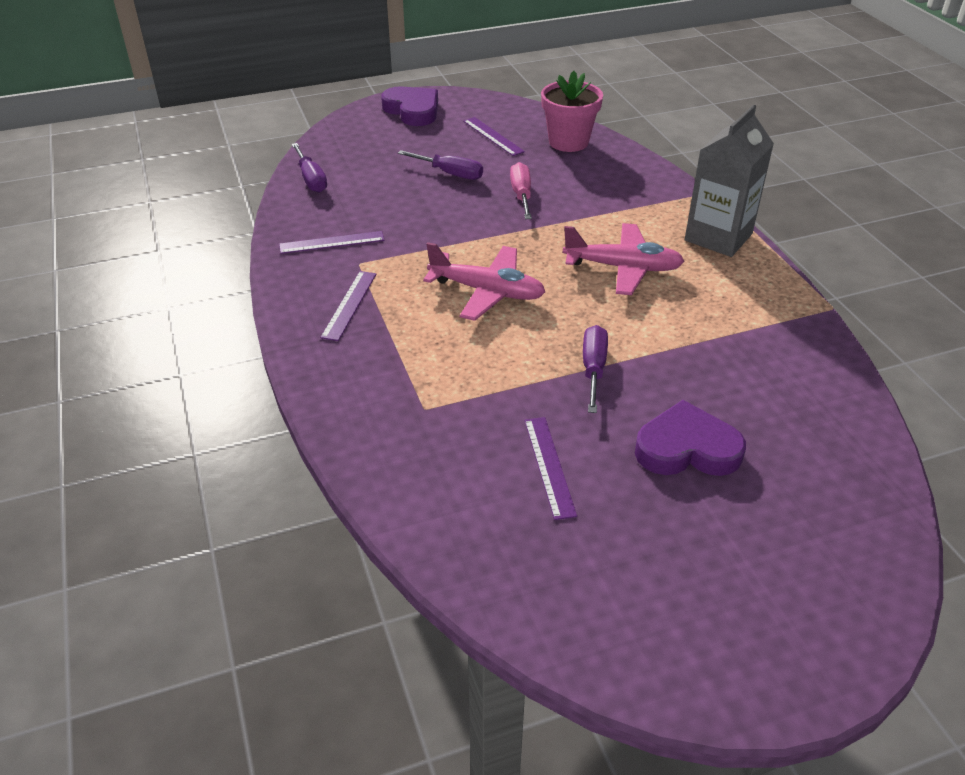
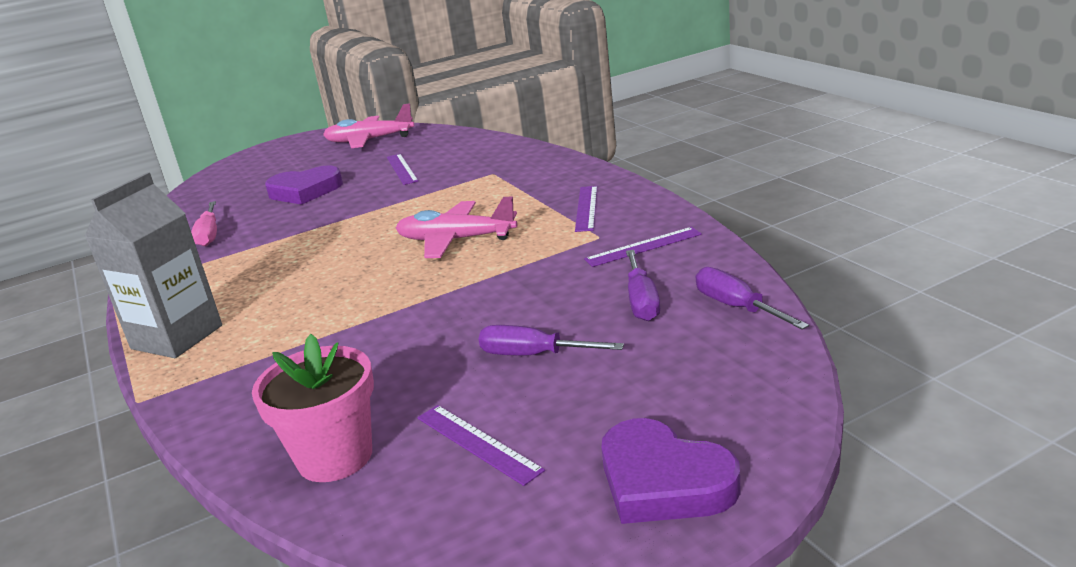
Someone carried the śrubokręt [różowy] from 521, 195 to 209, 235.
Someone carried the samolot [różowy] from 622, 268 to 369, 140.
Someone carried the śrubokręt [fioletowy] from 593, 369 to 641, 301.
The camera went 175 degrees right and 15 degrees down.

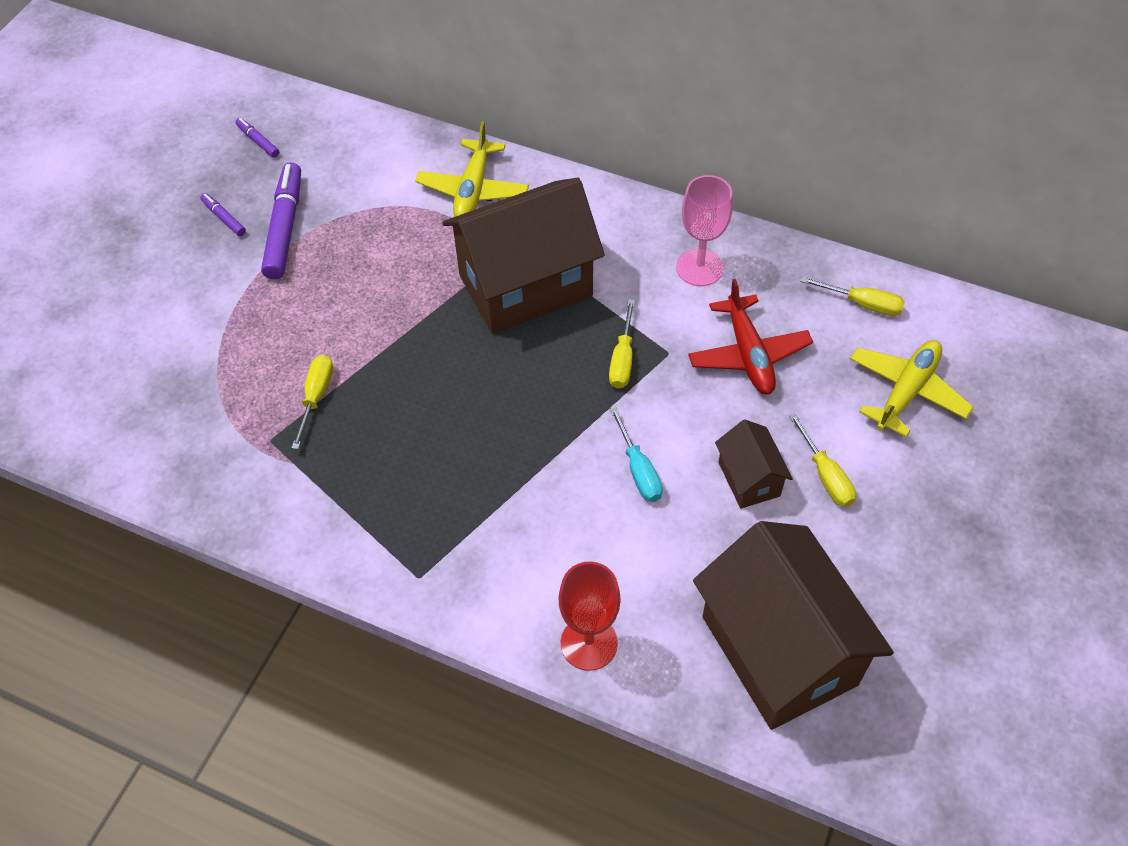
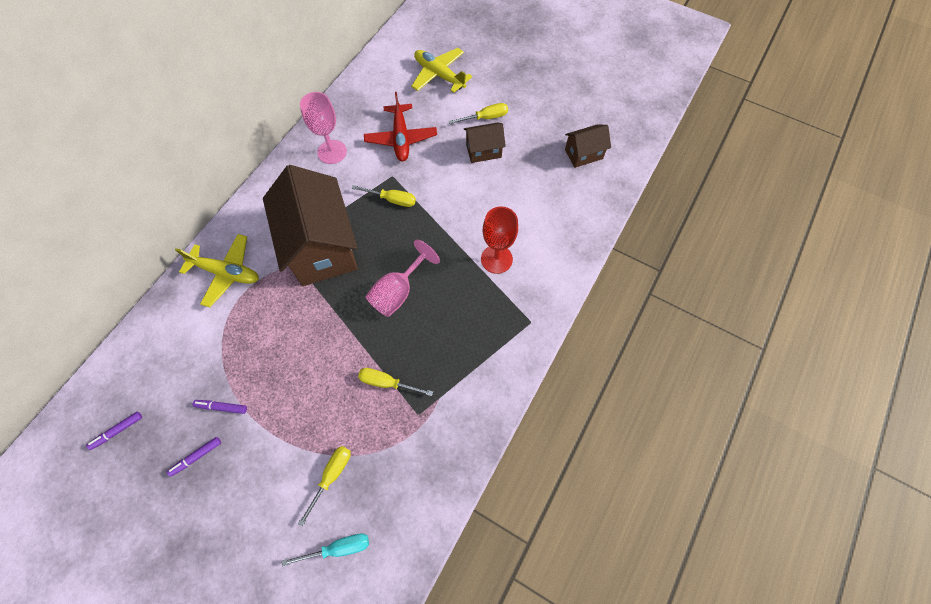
Someone scaled the flamaster [fioletowy] at 285, 227 by 0.48.
Someone carried the śrubokręt [turkusowy] from 638, 470 to 338, 548.
Someone carried the śrubokręt [żółty] from 863, 304 to 331, 476.
Someone rotated the samolot [czerwony] at 748, 354 by 90 degrees clockwise.
Someone put down the kielich [różowy] at 398, 292.
Someone carried the kielich [czerwony] from 589, 643 to 496, 259.
Someone scaled the domek [brązowy] at 779, 650 by 0.47.
The camera went 85 degrees left and 10 degrees up.

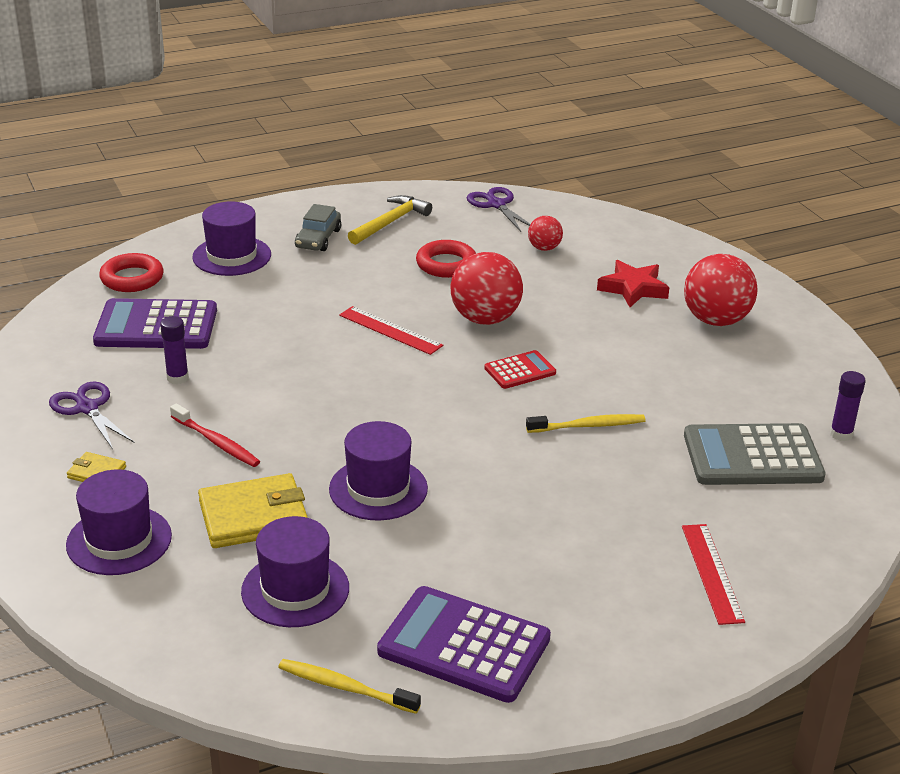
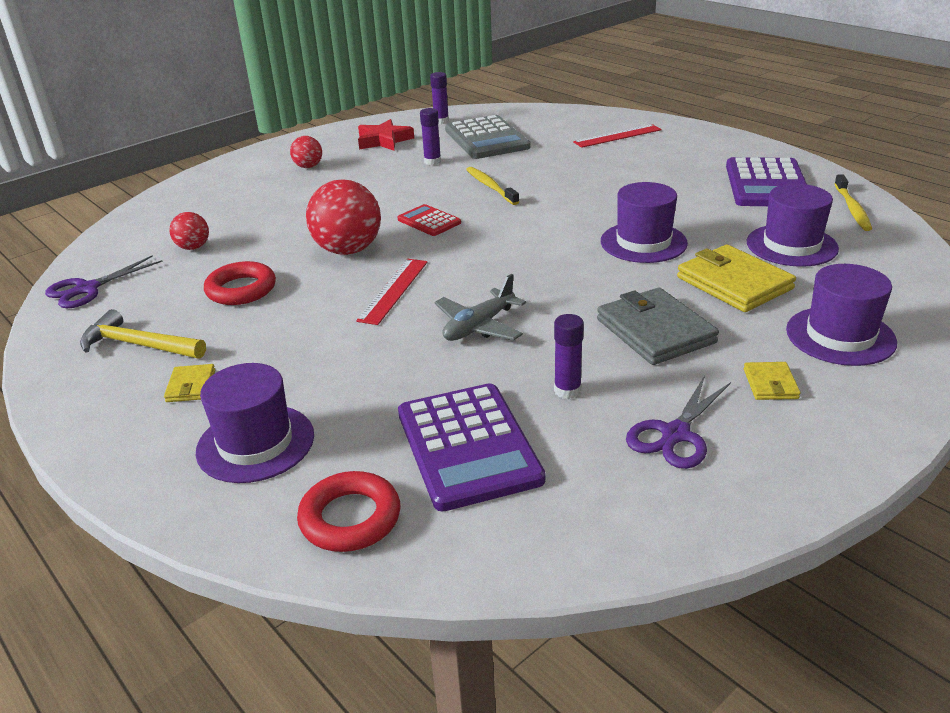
Someone swapped the samochód [szary] at 318, 239 for the portfel [żółty] at 191, 386.
Someone scaled the piłka [czerwony] at 716, 320 by 0.53.
Someone carried the gwiazda [czerwony] from 633, 288 to 384, 140.
Someone put down the klej w sztyfcie [fioletowy] at 432, 162.
Someone put down the samolot [szary] at 479, 326.
Someone swapped the szczoteczka do zębów [czerwony] at 216, 442 for the portfel [szary] at 655, 331.
The camera went 105 degrees left and 0 degrees up.

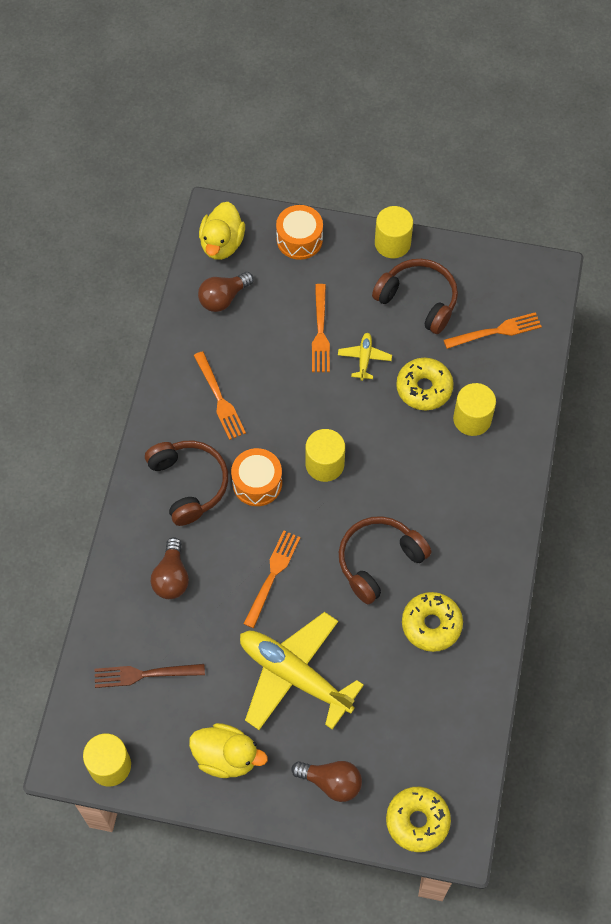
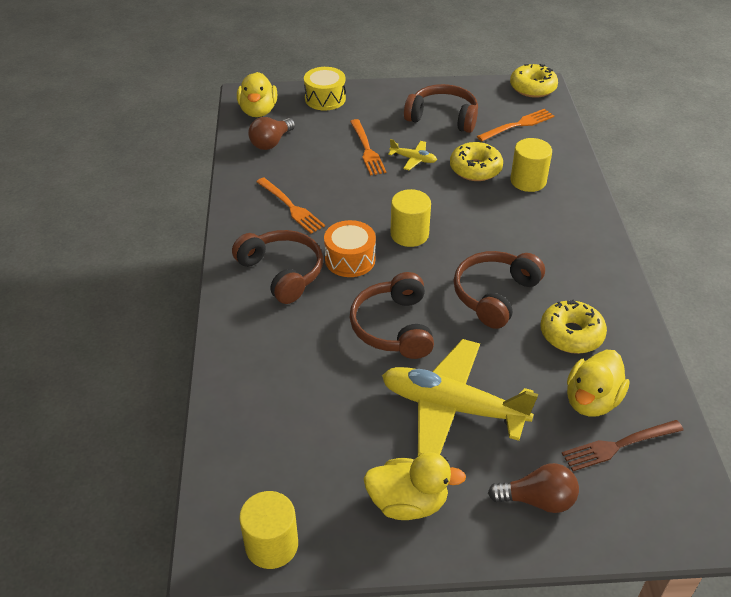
Someone repainted the bęben [pomarańczowy] at 299, 239, which became the bęben [żółty] at 325, 99.
Someone swapped the widelec [pomarańczowy] at 272, 575 for the słuchawki [brązowy] at 393, 327.
Someone rotated the samolot [żółty] at 364, 358 by 120 degrees clockwise.
Someone carried the donut [żółty] from 417, 821 to 532, 88.
Someone carried the widelec [brązowy] from 144, 674 to 618, 445.
Someone put down the kaczka [żółty] at 591, 400.
Someone took away the żarówka [brązowy] at 171, 577.
Someone took away the walec [żółty] at 392, 243.
The camera went 15 degrees left and 20 degrees down.

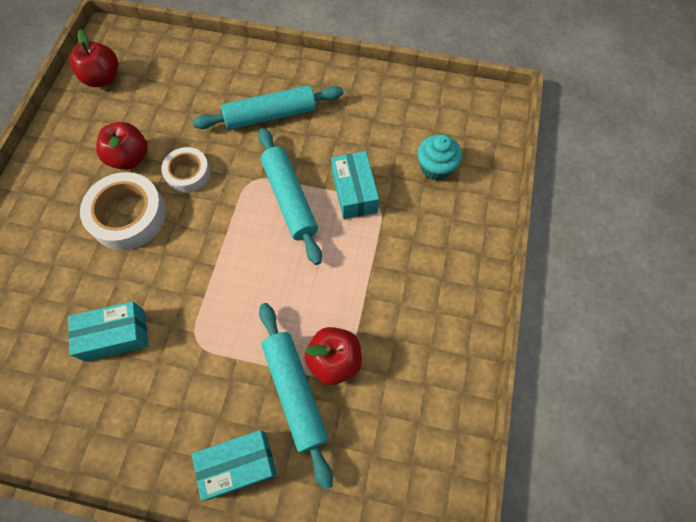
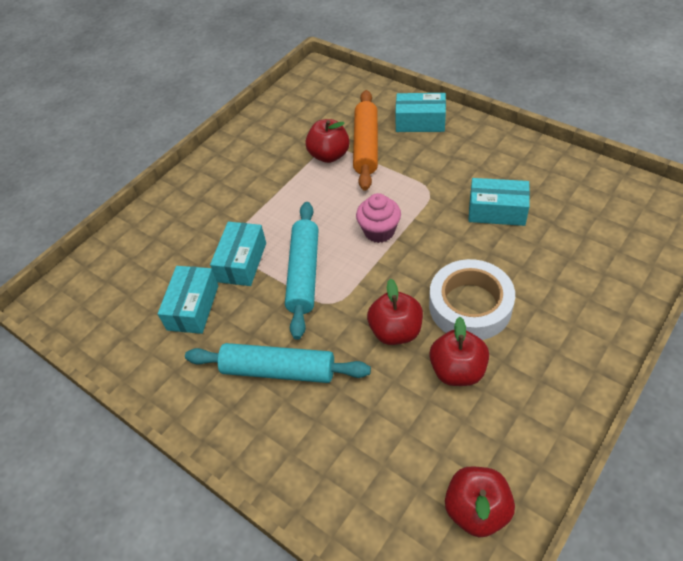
Someone put down the pudełko [turkusowy] at 193, 307.
Someone repainted the wałek do ciasta [turkusowy] at 295, 392, which became the wałek do ciasta [pomarańczowy] at 366, 146.
Someone put down the muffinka [różowy] at 379, 231.
Someone swapped the taśma klejąca [biały] at 188, 173 for the jabłko [czerwony] at 395, 331.
Someone took away the muffinka [turkusowy] at 435, 168.
The camera went 150 degrees left and 15 degrees down.

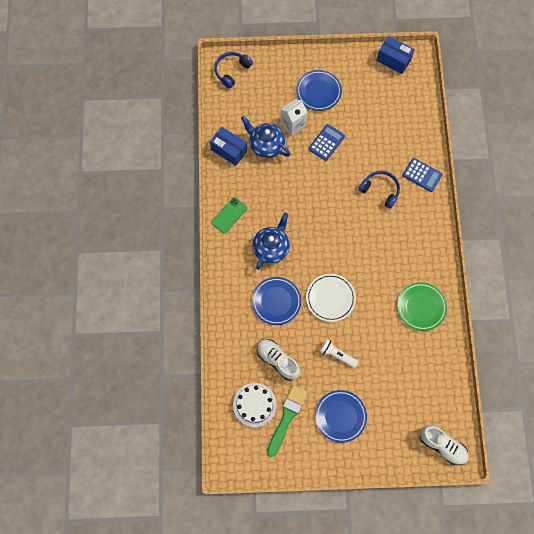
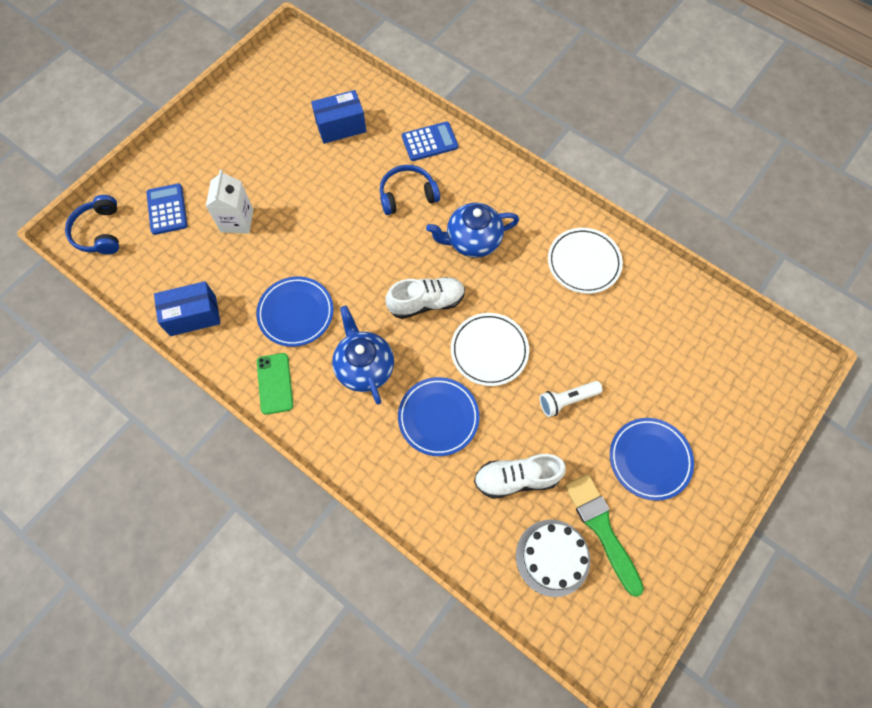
Someone carried the kalkulator [niebieski] from 326, 142 to 167, 209.
Someone carried the talerz [niebieski] from 318, 92 to 296, 313.
Someone carried the pudełko [niebieski] from 393, 60 to 341, 127.
Someone carried the but [biały] from 442, 445 to 426, 302.
Someone carried the imbryk [niebieski] from 266, 145 to 472, 241.
Someone repainted the talerz [zielony] at 421, 307, which became the talerz [biały] at 583, 262.
The camera went 50 degrees left and 5 degrees down.

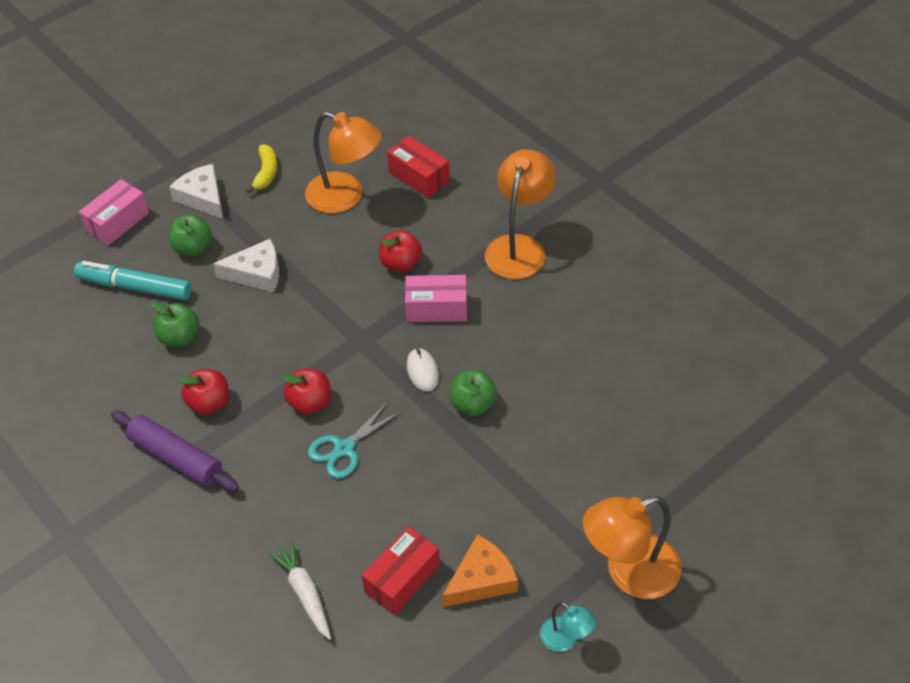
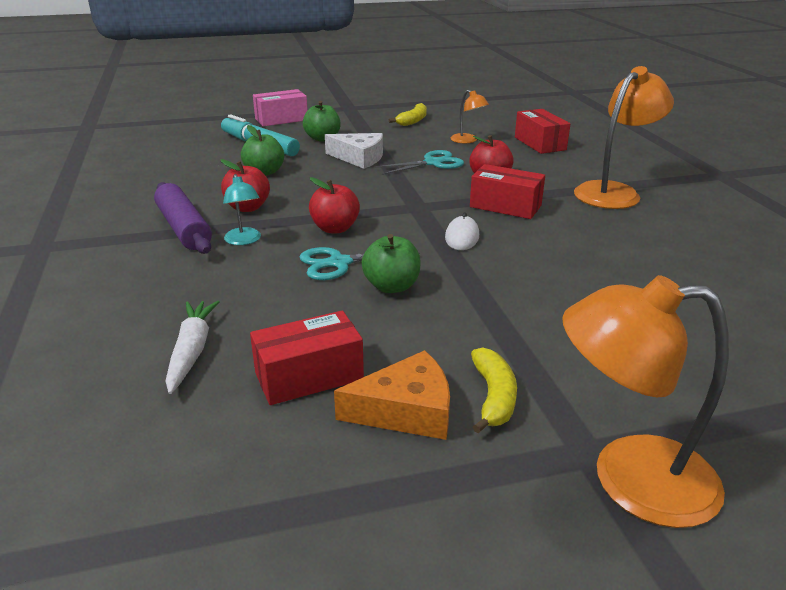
Someone carried the lampka [turkusowy] from 565, 639 to 244, 241.
Someone carried the jabłko [zielony] from 473, 404 to 391, 286.
Someone put down the nożyczki [turkusowy] at 433, 163.
Someone scaled the lampka [pomarańczowy] at 345, 197 by 0.50.
Someone repainted the pudełko [różowy] at 436, 308, which became the pudełko [czerwony] at 505, 206.
Someone put down the banan [żółty] at 493, 397.
Someone took away the ser [biały] at 202, 198.
The camera went 25 degrees right and 20 degrees down.

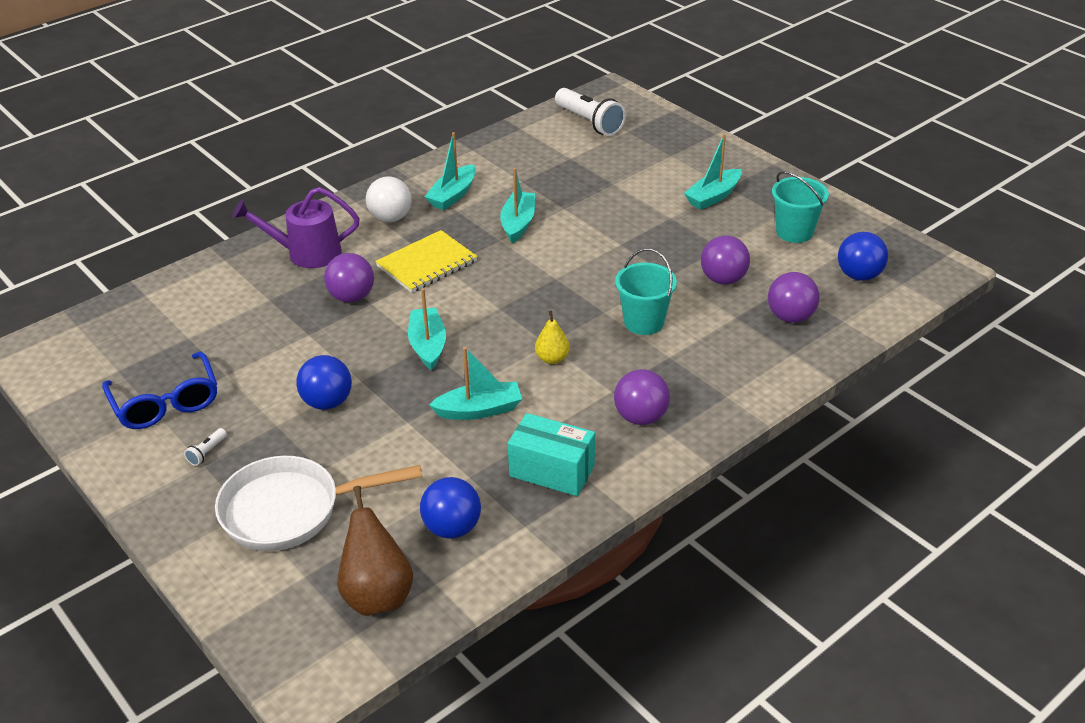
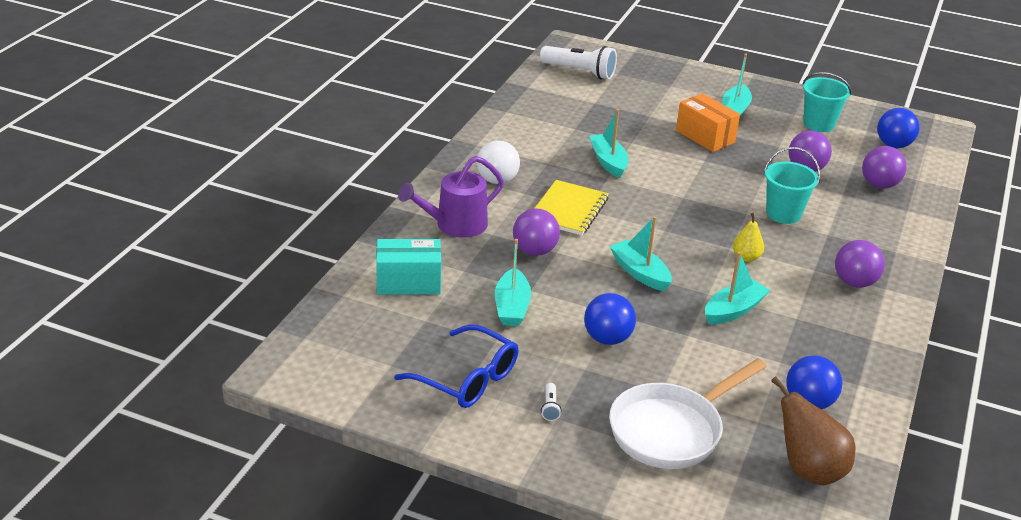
Someone carried the pudełko [turkusowy] from 552, 470 to 408, 282.
Someone carried the łódka [turkusowy] from 453, 195 to 512, 307.
Someone put down the pudełko [pomarańczowy] at 705, 136.
The camera went 30 degrees left and 5 degrees down.

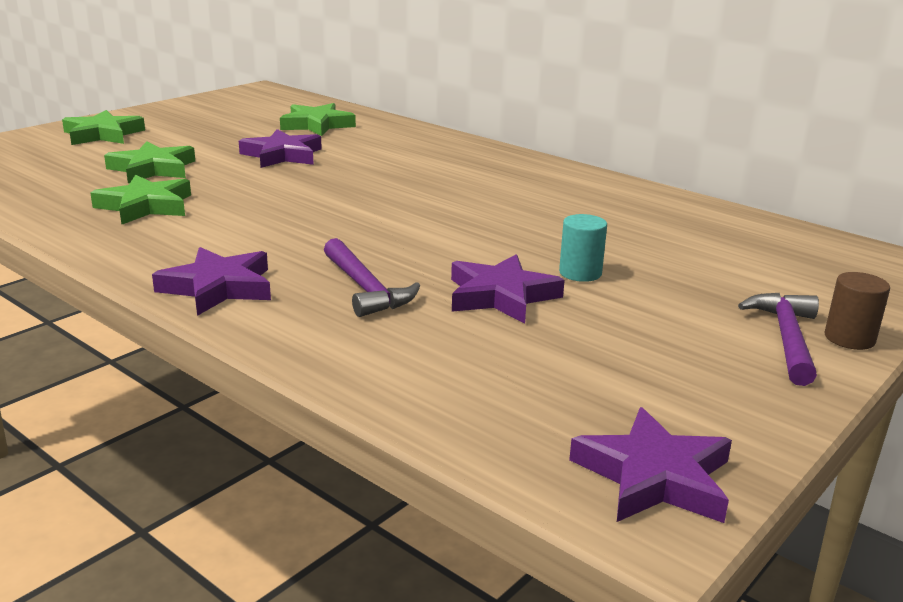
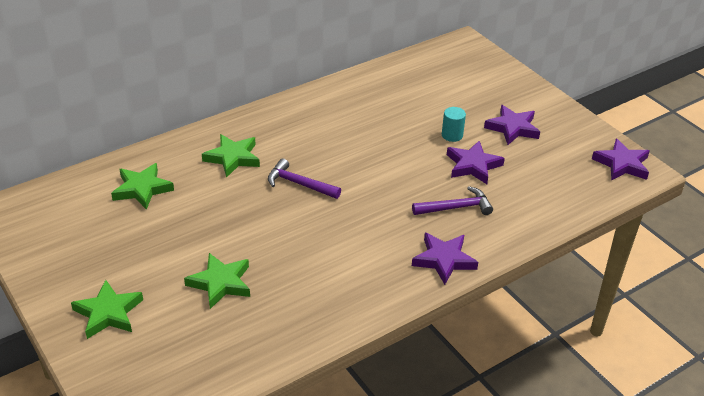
Someone carried the gwiazda [zielony] from 146, 206 to 233, 158.
Someone carried the młotek [fioletowy] from 786, 338 to 299, 184.
Someone carried the gwiazda [fioletowy] from 282, 155 to 512, 128.
Someone took away the walec [brązowy] at 849, 338.
The camera went 75 degrees left and 15 degrees up.

